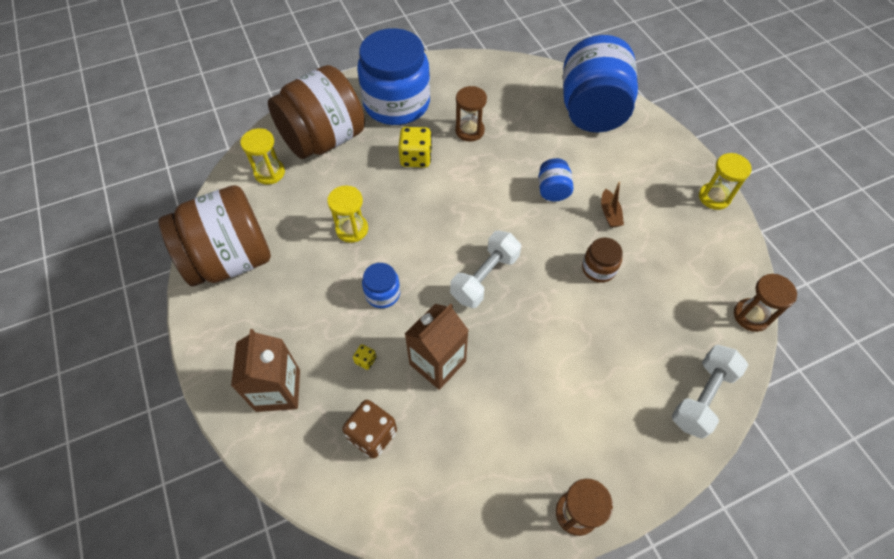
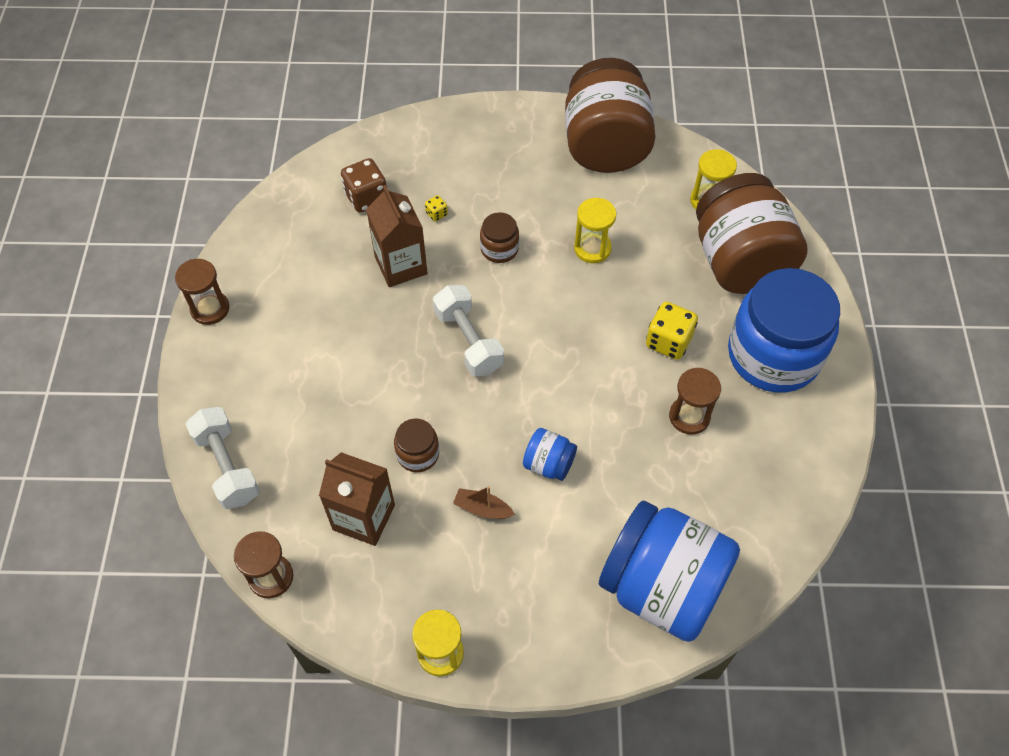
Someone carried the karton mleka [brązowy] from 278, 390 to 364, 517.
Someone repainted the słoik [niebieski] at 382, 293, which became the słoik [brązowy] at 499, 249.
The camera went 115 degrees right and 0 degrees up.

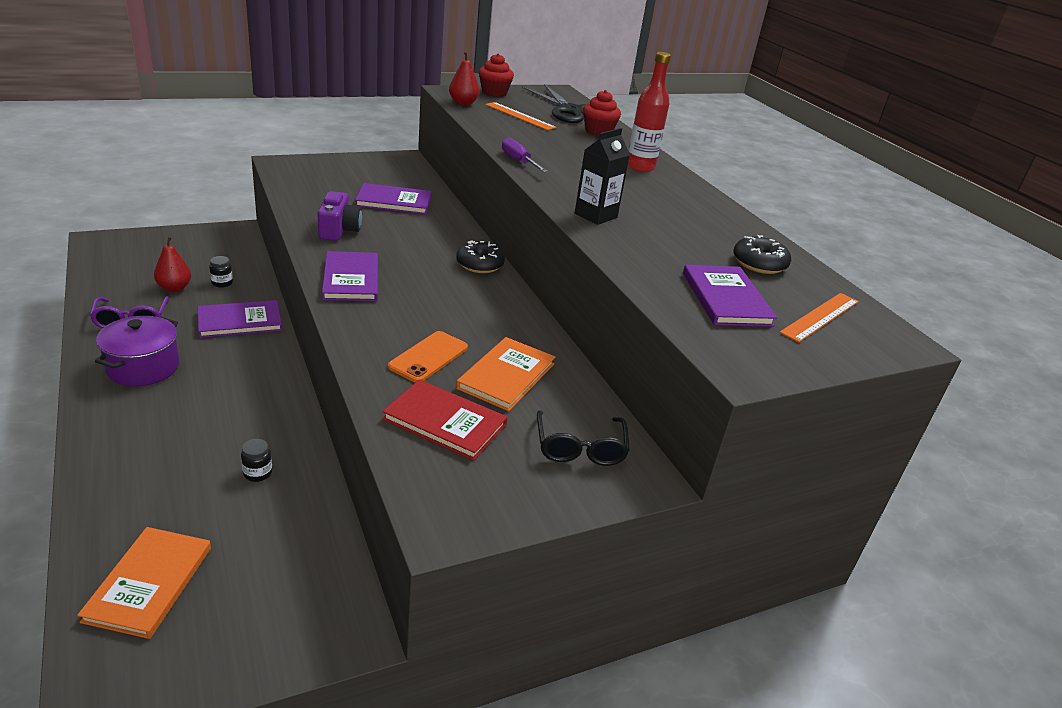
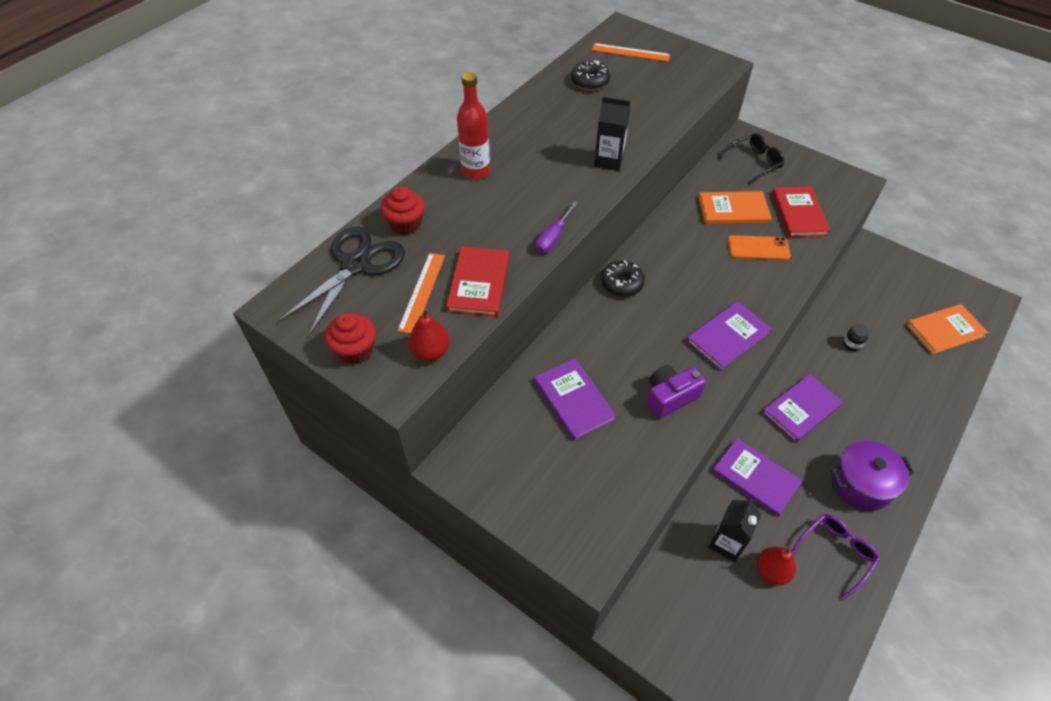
Someone put down the książka [czerwony] at 479, 283.
Someone swapped the słoik [czarny] at 222, 283 for the karton mleka [czarny] at 726, 543.
Someone carried the książka [fioletowy] from 726, 299 to 801, 409.
The camera went 115 degrees left and 20 degrees up.

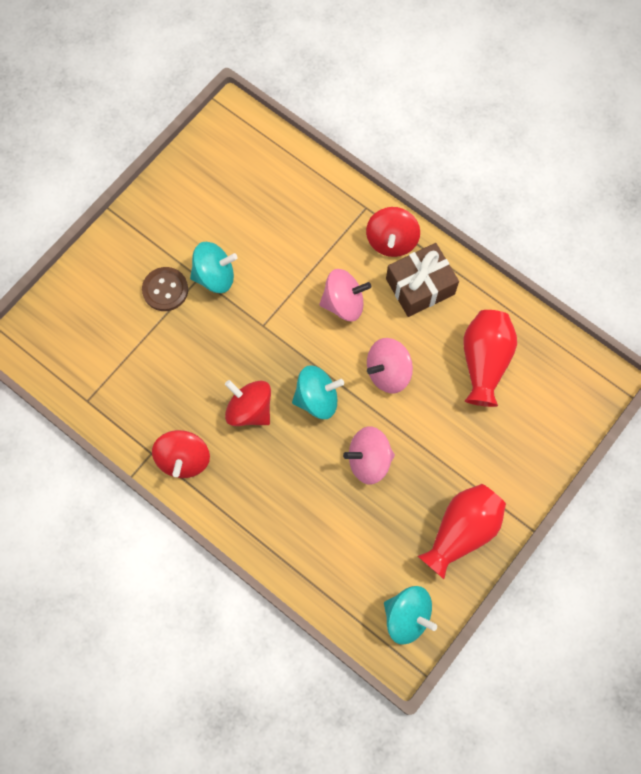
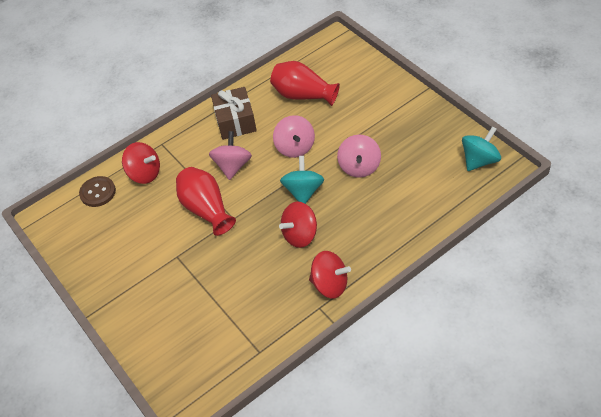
Someone carried the guzik [brązowy] from 165, 290 to 98, 192.
Someone carried the bączek [czerwony] from 391, 241 to 145, 173.
Someone carried the wazon [czerwony] from 461, 531 to 206, 209.
Someone took away the bączek [turkusowy] at 215, 276.
The camera went 70 degrees left and 20 degrees down.

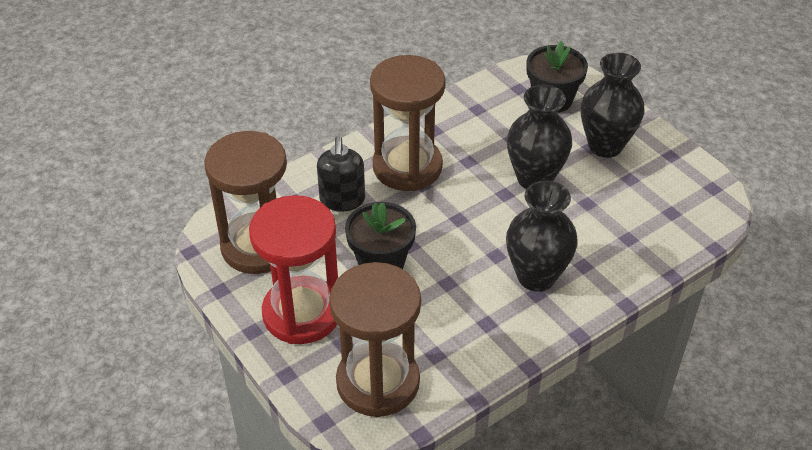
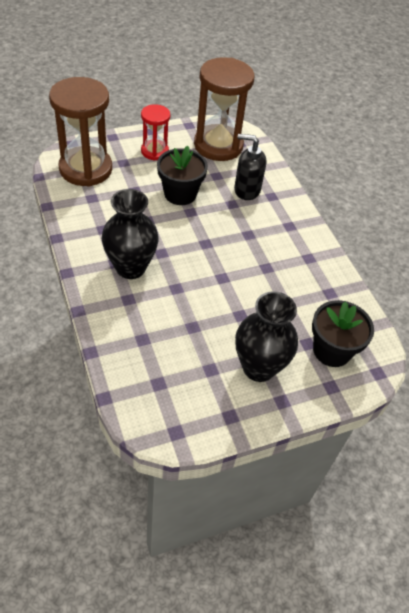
Someone scaled the klepsydra [czerwony] at 302, 313 by 0.55.
Someone took away the klepsydra [brązowy] at 407, 167.
Someone took away the wazon [czarny] at 534, 178.
The camera went 100 degrees right and 5 degrees up.

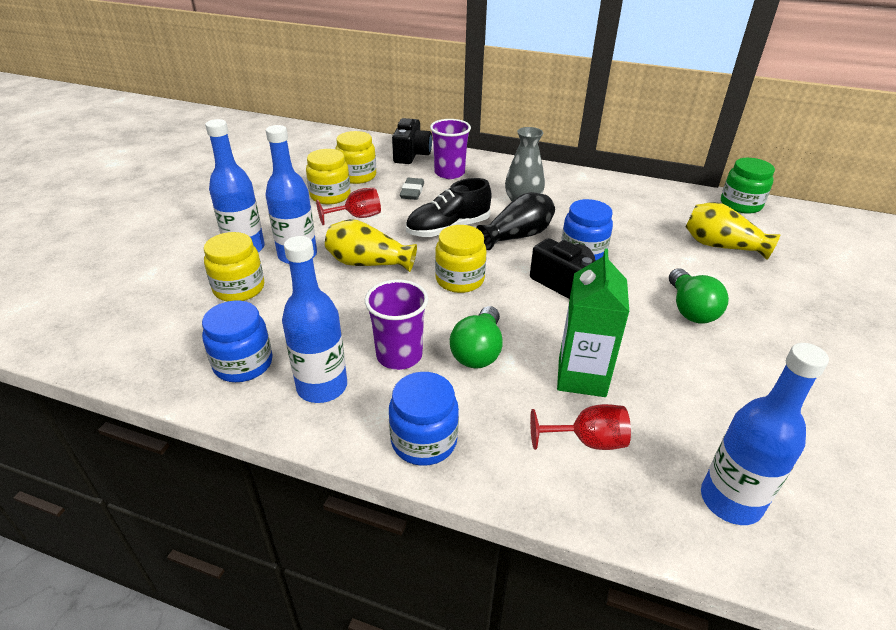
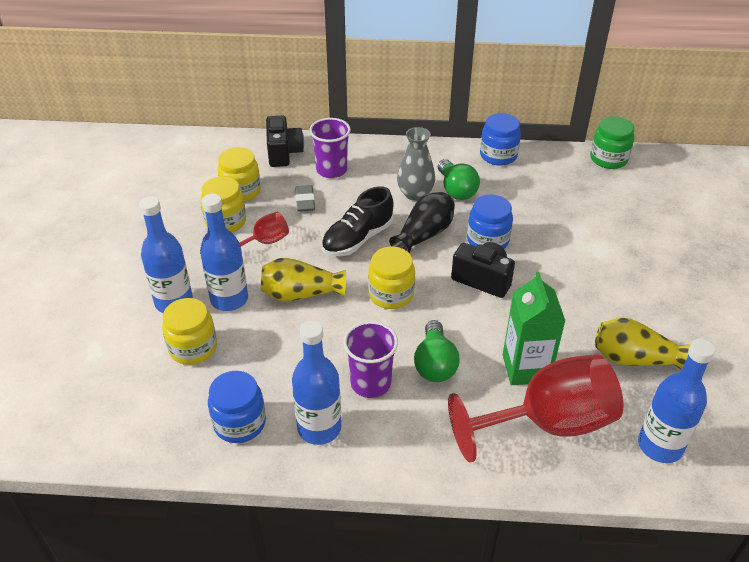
Someone carried the żarówka [zielony] from 690, 309 to 456, 190.
Someone scaled the kielich [czerwony] at 587, 441 by 2.12.
Someone carried the słoik [niebieski] from 424, 441 to 498, 156.
Someone carried the wazon [żółty] from 721, 246 to 634, 359.
The camera went 15 degrees left and 5 degrees up.

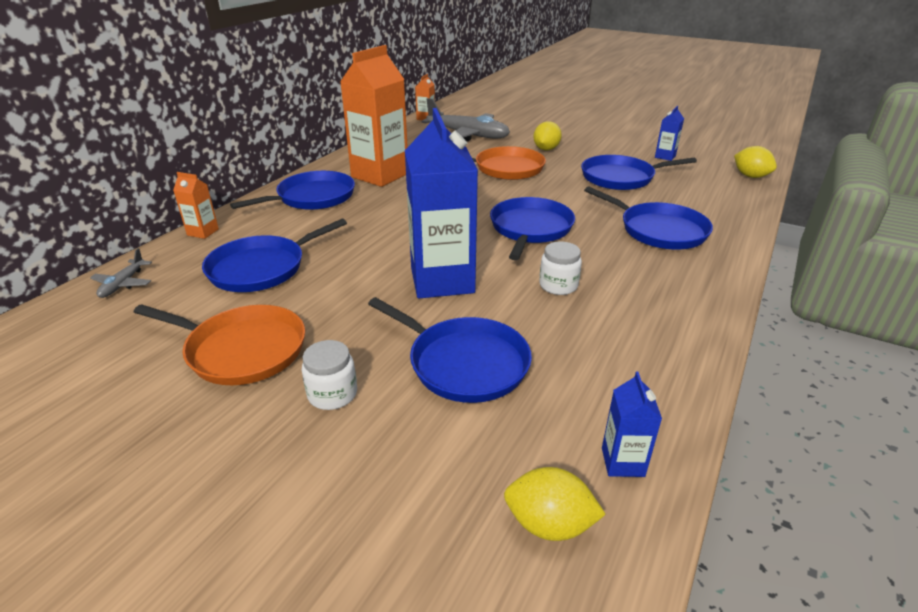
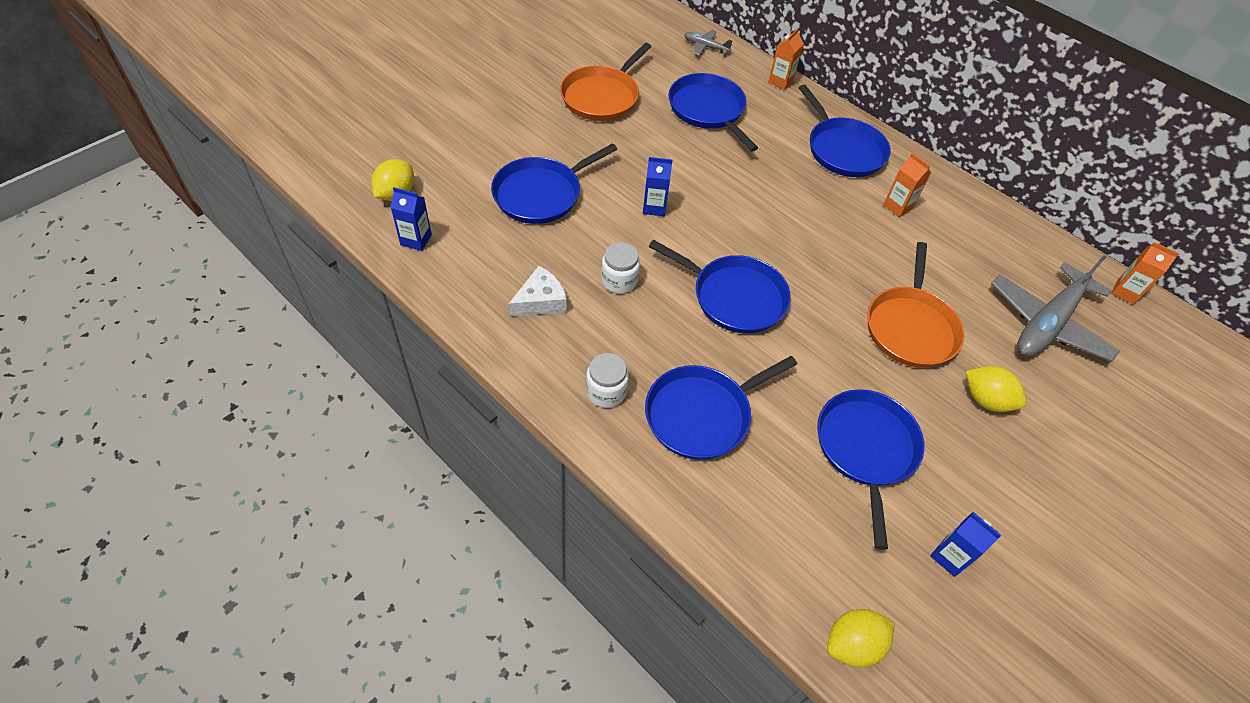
Someone put down the ser [biały] at 541, 301.
Someone carried the słoik [biały] from 332, 394 to 606, 391.
Someone scaled the karton mleka [niebieski] at 442, 280 by 0.44.
Someone scaled the karton mleka [pomarańczowy] at 380, 175 by 0.44.
The camera went 100 degrees right and 20 degrees up.

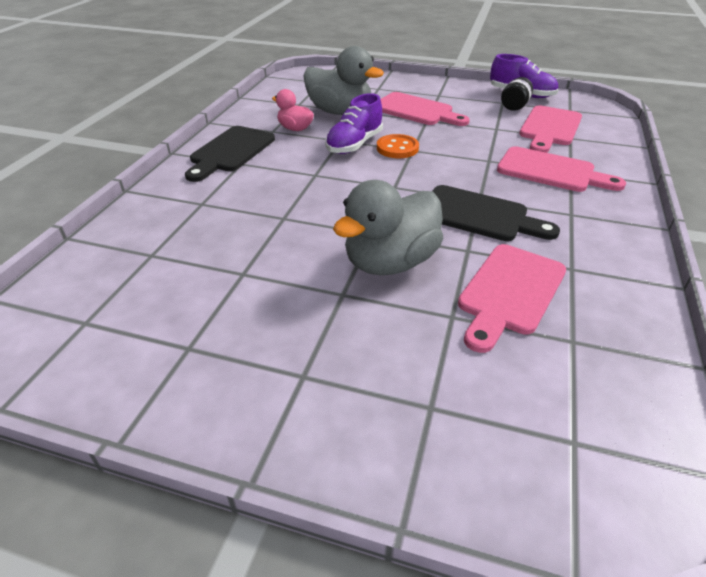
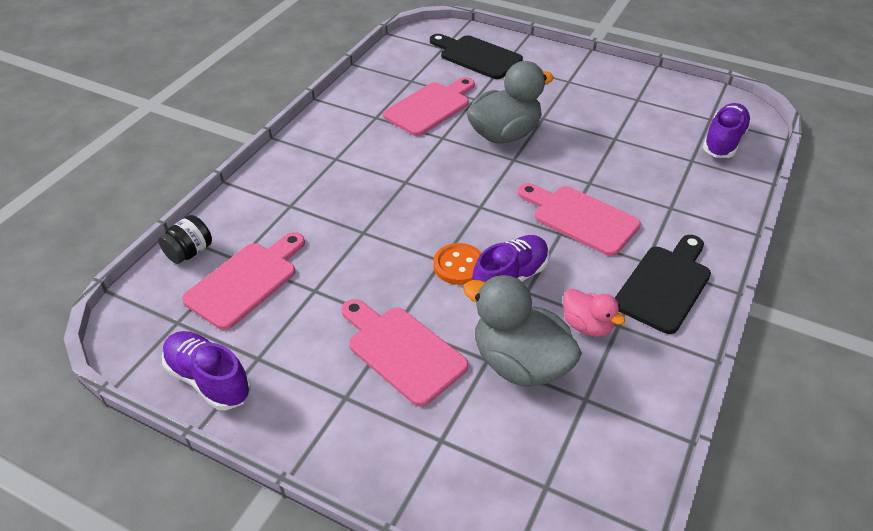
Someone carried the słoik [czarny] from 514, 106 to 189, 252.
Someone carried the deska do krojenia [czarny] from 479, 215 to 477, 56.
Someone carried the deska do krojenia [różowy] from 551, 171 to 580, 218.
Someone put down the but [fioletowy] at 723, 141.
The camera went 170 degrees left and 5 degrees up.

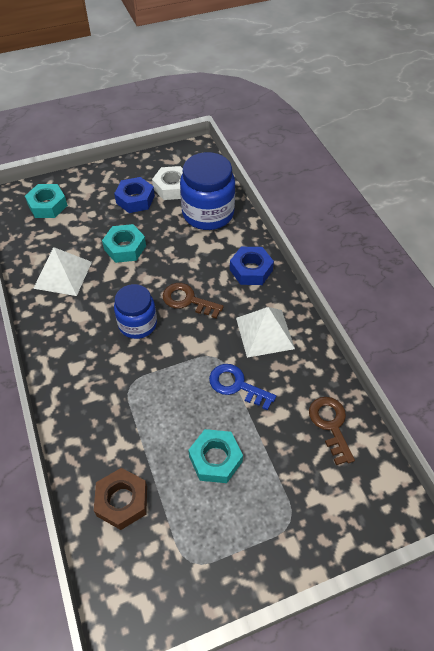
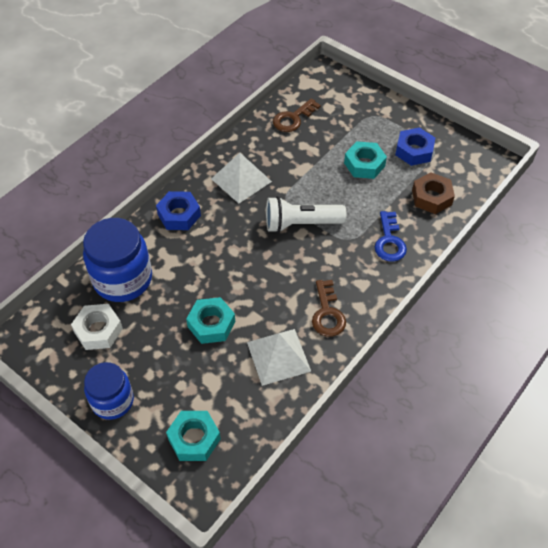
Someone carried the słoik [niebieski] from 137, 324 to 112, 401.
Someone put down the latarka [biały] at 301, 224.
Someone carried the klucz [brązowy] from 187, 300 to 327, 313.
Someone carried the klucz [niebieski] from 236, 385 to 389, 241.
Someone carried the nakrętka [niebieski] from 135, 199 to 414, 151.
The camera went 120 degrees left and 0 degrees up.

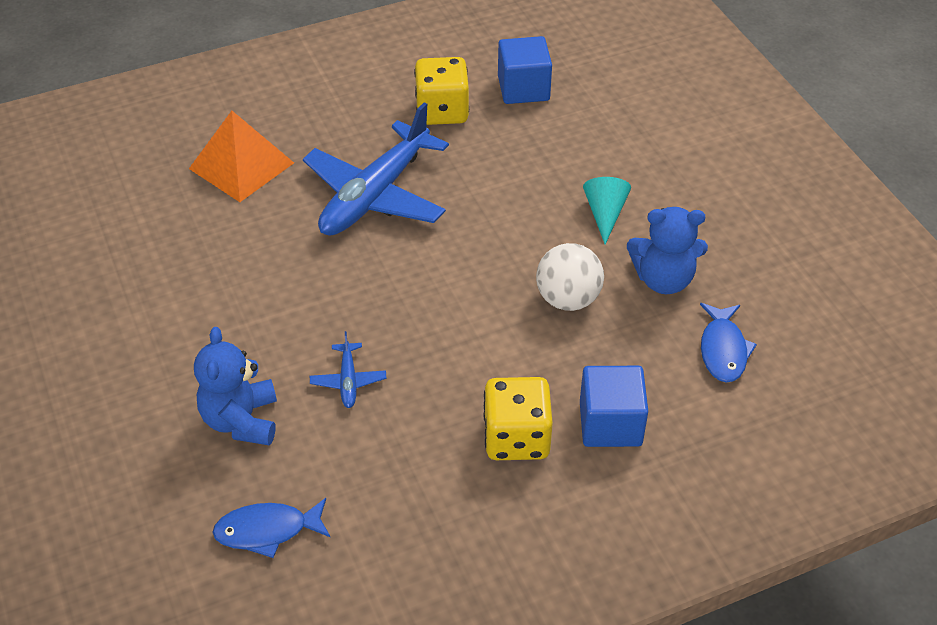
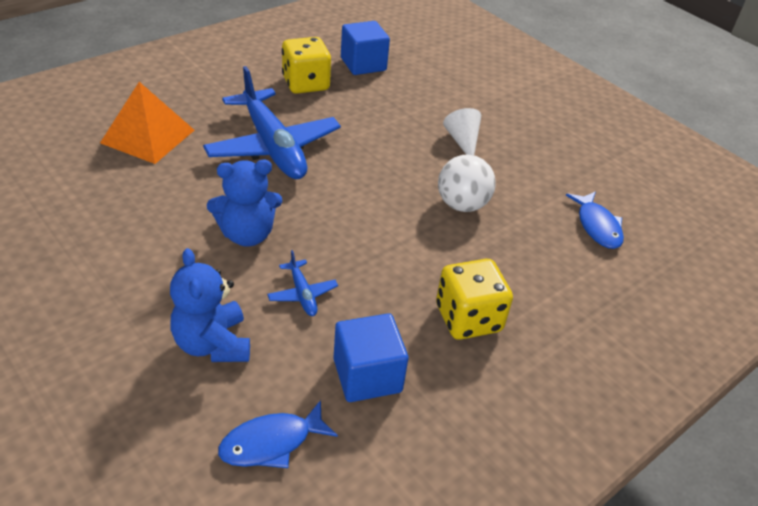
Someone rotated the samolot [niebieski] at 375, 195 by 45 degrees counterclockwise.
Someone carried the miś [niebieski] from 663, 279 to 247, 234.
Someone carried the sześcian [niebieski] from 610, 424 to 367, 375.
Someone repainted the stożek [turkusowy] at 605, 214, which became the stożek [biały] at 462, 141.
The camera went 20 degrees left and 5 degrees down.

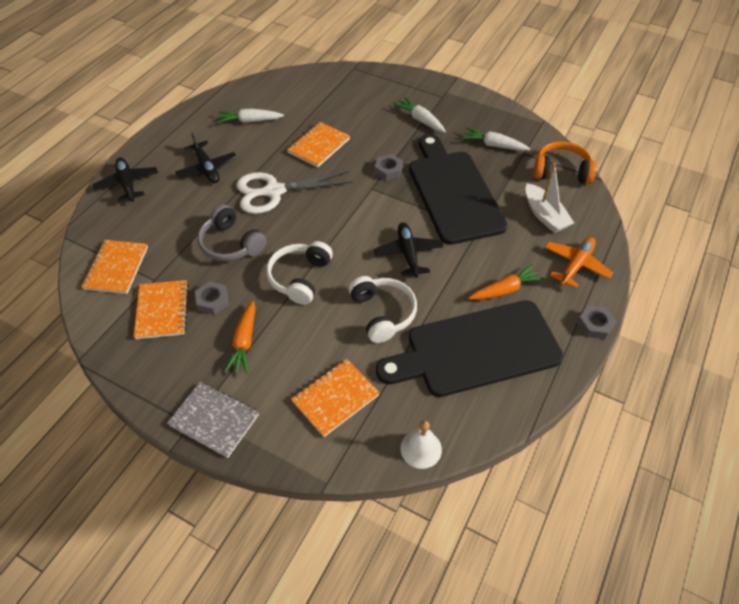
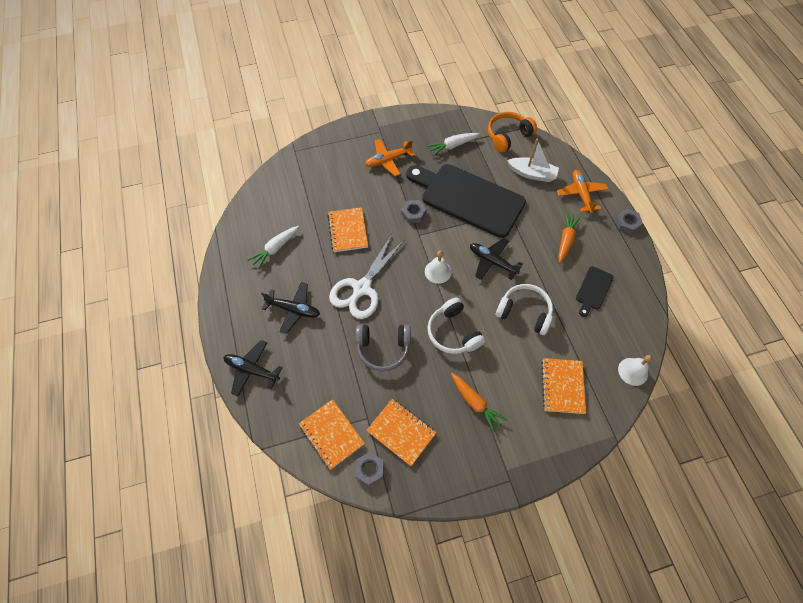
Someone carried the nakrętka [szary] from 213, 301 to 369, 469.
Someone swapped the marchewka [biały] at 420, 120 for the samolot [pomarańczowy] at 388, 160.
Someone put down the dzwonek [biały] at 438, 271.
Someone scaled the deska do krojenia [czarny] at 476, 350 by 0.43.
Someone took away the zeszyt [szary] at 214, 420.
The camera went 45 degrees left and 10 degrees up.

